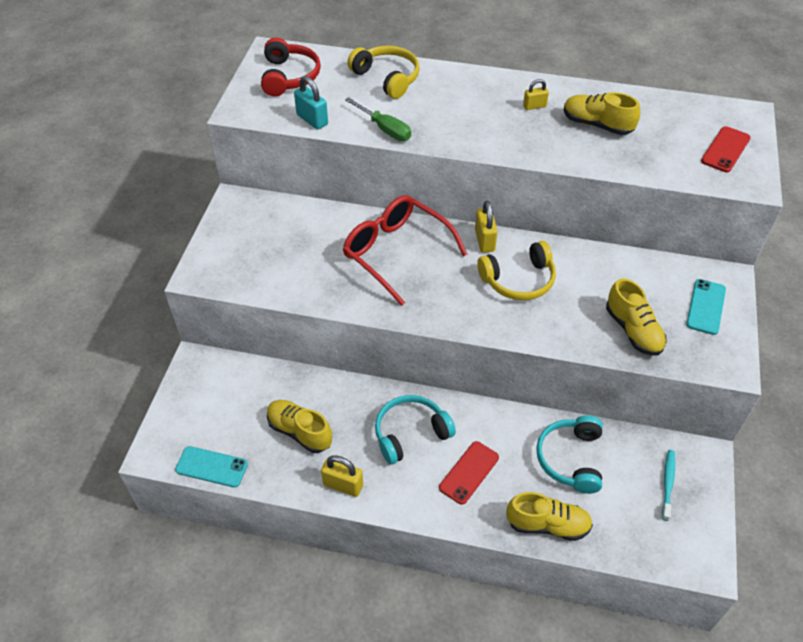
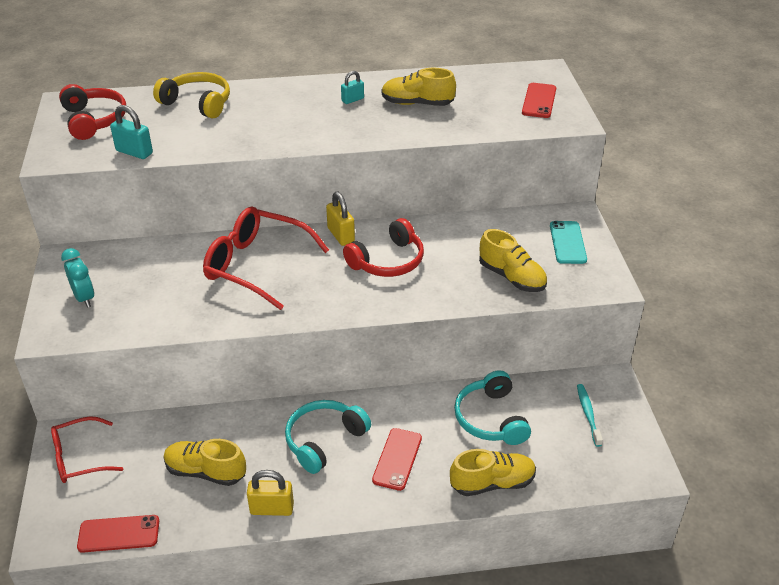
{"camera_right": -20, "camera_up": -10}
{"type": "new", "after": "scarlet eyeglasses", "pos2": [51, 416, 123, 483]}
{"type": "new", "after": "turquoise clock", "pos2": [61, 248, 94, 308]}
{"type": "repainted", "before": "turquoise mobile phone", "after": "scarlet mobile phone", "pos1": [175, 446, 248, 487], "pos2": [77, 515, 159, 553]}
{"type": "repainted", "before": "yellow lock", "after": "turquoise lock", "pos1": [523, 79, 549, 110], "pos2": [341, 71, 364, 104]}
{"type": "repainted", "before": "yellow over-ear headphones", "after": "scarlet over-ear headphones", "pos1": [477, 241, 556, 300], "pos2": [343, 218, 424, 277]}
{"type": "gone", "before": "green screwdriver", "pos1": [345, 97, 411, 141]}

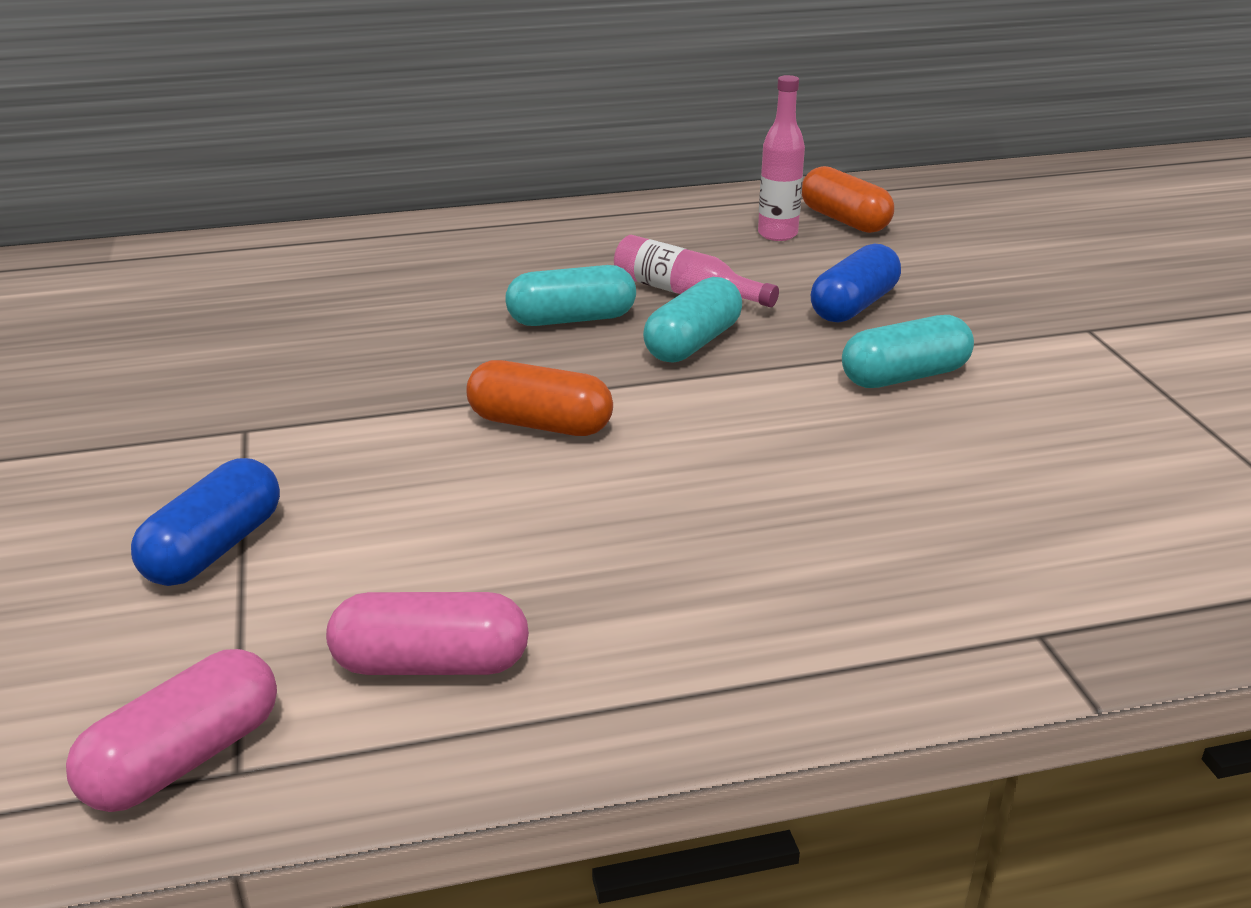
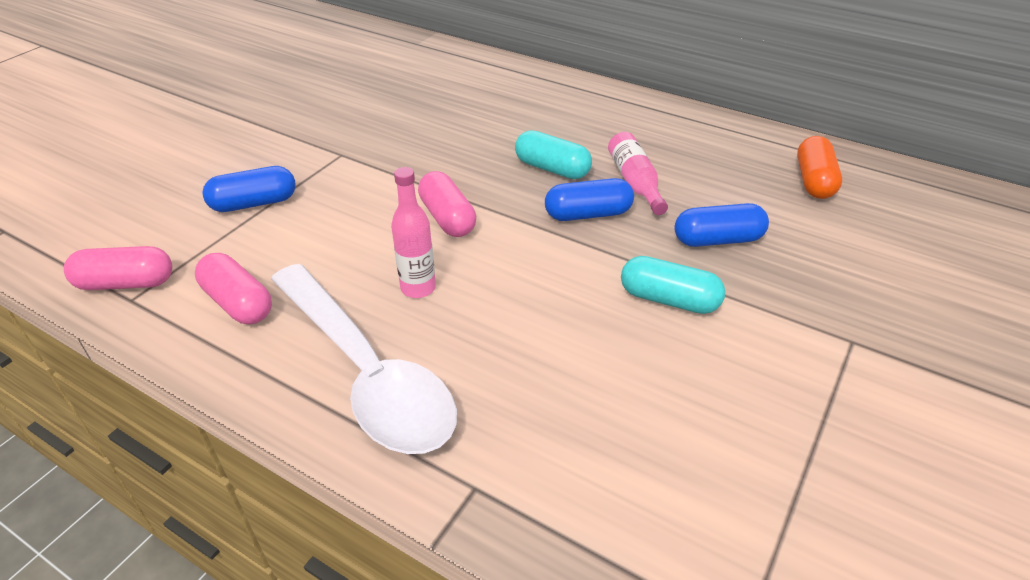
{"camera_right": 45, "camera_up": 10}
{"type": "new", "after": "pure white tablespoon", "pos2": [271, 264, 457, 454]}
{"type": "shifted", "before": "pink flask", "pos1": [758, 75, 805, 241], "pos2": [391, 167, 436, 298]}
{"type": "repainted", "before": "bright orange pill shape", "after": "pink pill shape", "pos1": [466, 360, 613, 436], "pos2": [418, 171, 476, 237]}
{"type": "repainted", "before": "turquoise pill shape", "after": "cobalt pill shape", "pos1": [643, 277, 742, 363], "pos2": [545, 178, 634, 221]}

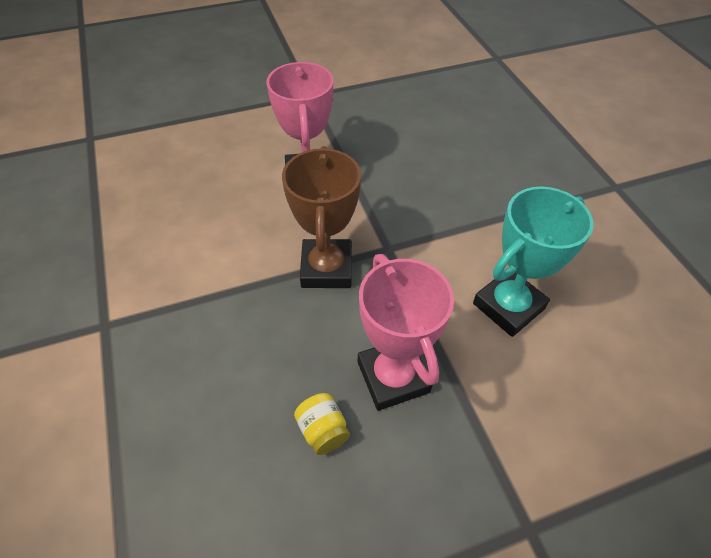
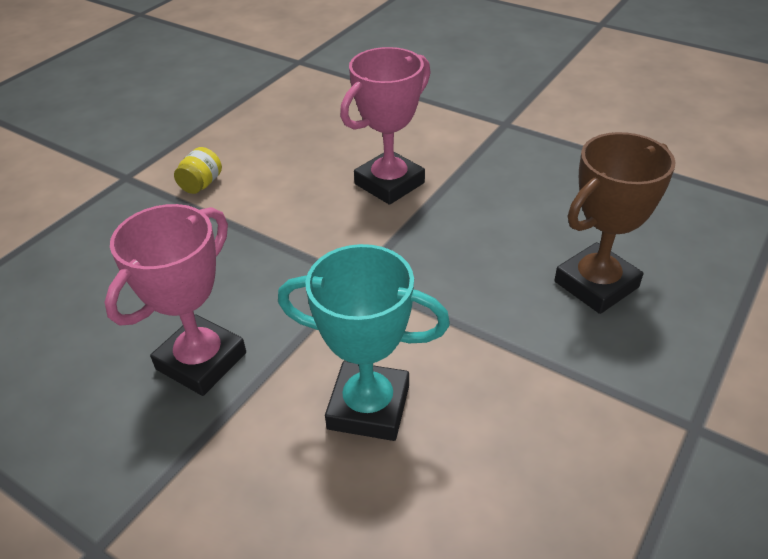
{"camera_right": 55, "camera_up": -10}
{"type": "shifted", "before": "yellow jam jar", "pos1": [294, 393, 350, 455], "pos2": [174, 147, 222, 194]}
{"type": "shifted", "before": "russet award cup", "pos1": [282, 146, 361, 288], "pos2": [554, 132, 676, 314]}

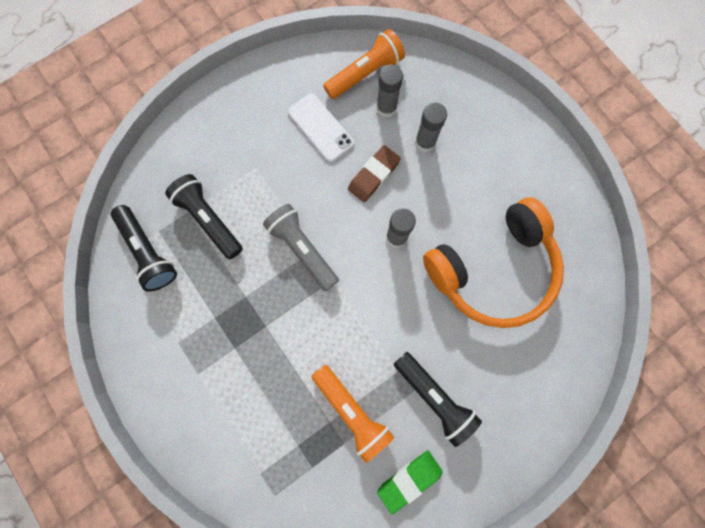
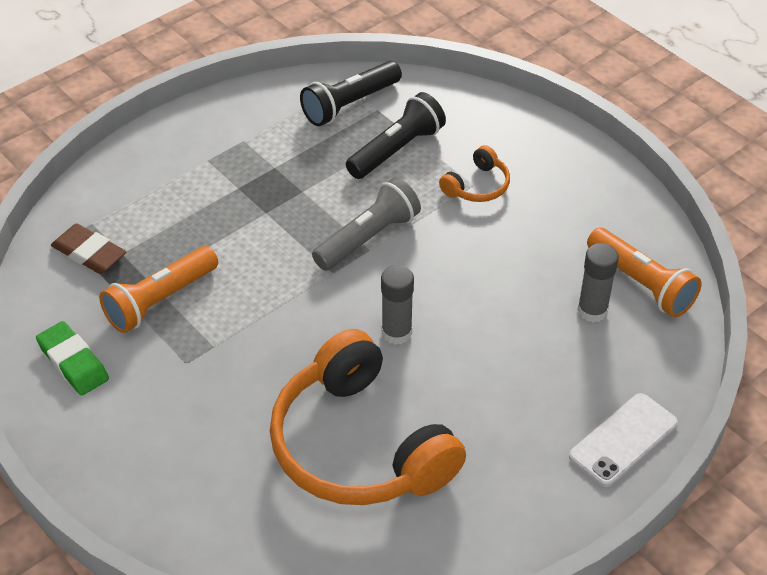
{"camera_right": 85, "camera_up": -30}
{"type": "shifted", "before": "russet pencil eraser", "pos1": [348, 145, 401, 202], "pos2": [51, 224, 126, 274]}
{"type": "new", "after": "bright orange over-ear headphones", "pos2": [439, 145, 510, 202]}
{"type": "shifted", "before": "pure white mobile phone", "pos1": [288, 93, 355, 162], "pos2": [569, 393, 678, 487]}
{"type": "gone", "before": "black flashlight", "pos1": [394, 352, 482, 447]}
{"type": "gone", "before": "grey glue", "pos1": [415, 102, 447, 152]}

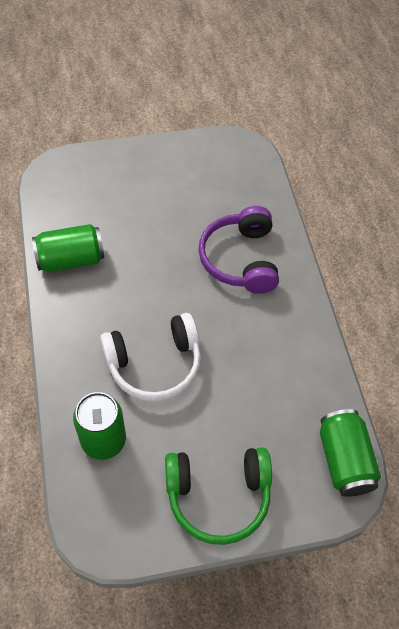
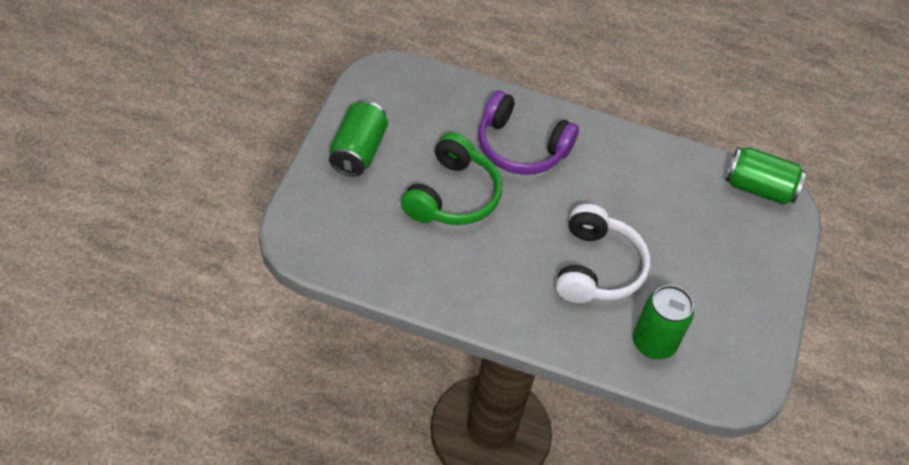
{"camera_right": -65, "camera_up": -5}
{"type": "shifted", "before": "green soda can", "pos1": [32, 224, 104, 272], "pos2": [329, 100, 388, 177]}
{"type": "shifted", "before": "green over-ear headphones", "pos1": [165, 448, 272, 545], "pos2": [401, 133, 502, 225]}

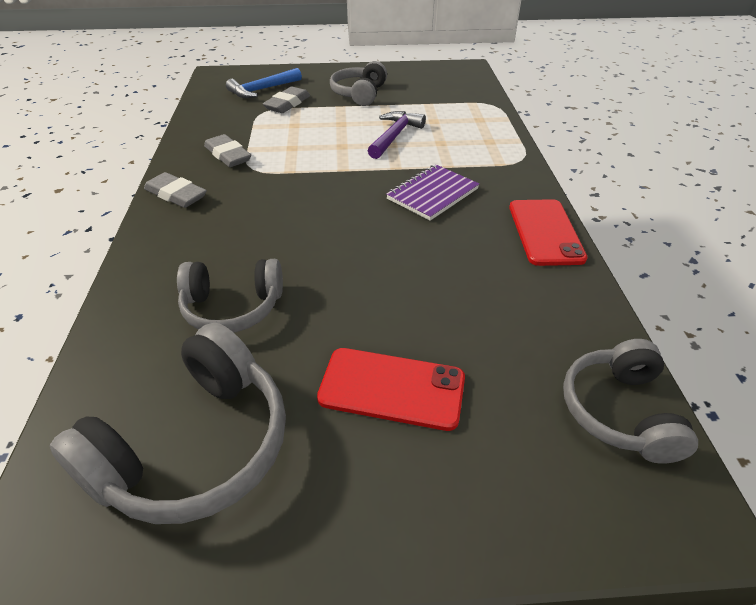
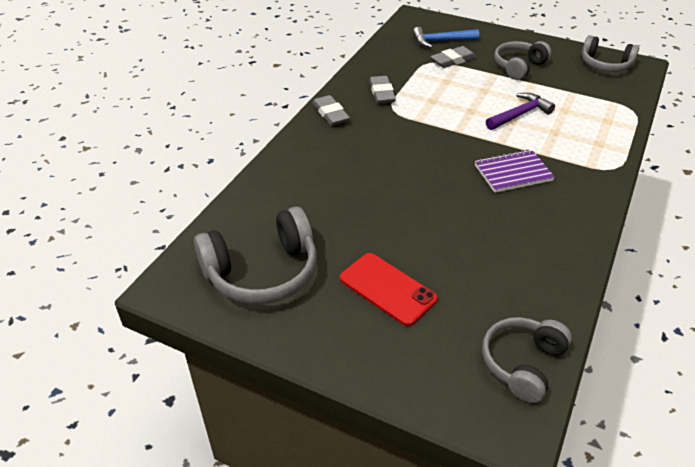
{"camera_right": 30, "camera_up": 0}
{"type": "shifted", "before": "grey over-ear headphones", "pos1": [177, 259, 283, 332], "pos2": [581, 35, 639, 72]}
{"type": "gone", "before": "scarlet mobile phone", "pos1": [509, 199, 588, 266]}

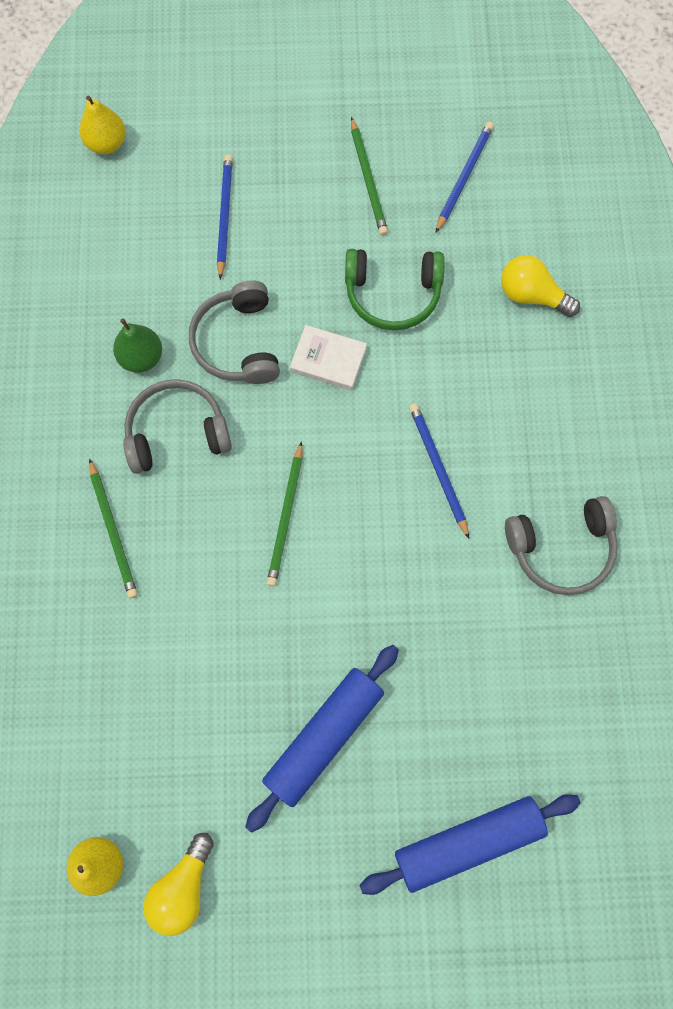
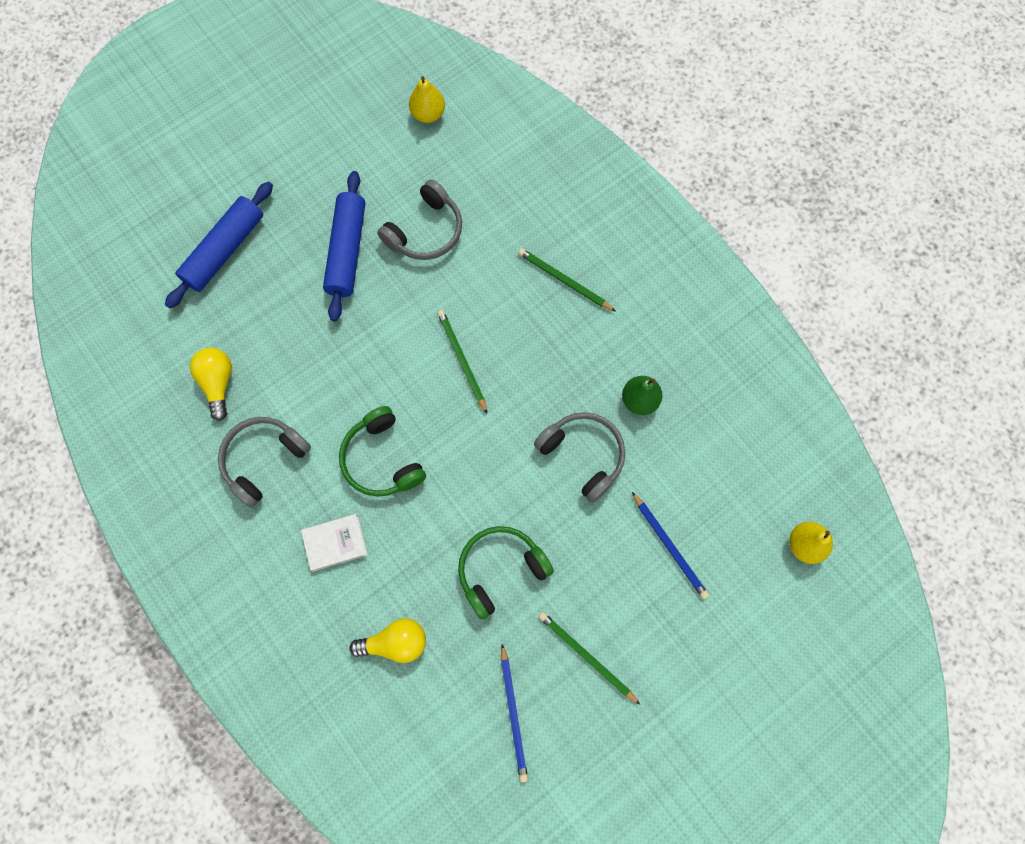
{"camera_right": 145, "camera_up": 0}
{"type": "shifted", "before": "yellow lightbulb", "pos1": [143, 833, 214, 936], "pos2": [190, 348, 232, 421]}
{"type": "shifted", "before": "pure white hardcover", "pos1": [290, 325, 367, 390], "pos2": [301, 514, 368, 572]}
{"type": "swapped", "before": "cobalt pencil", "after": "green over-ear headphones", "pos1": [409, 403, 469, 539], "pos2": [339, 406, 426, 497]}
{"type": "shifted", "before": "grey over-ear headphones", "pos1": [123, 379, 232, 474], "pos2": [377, 179, 462, 260]}

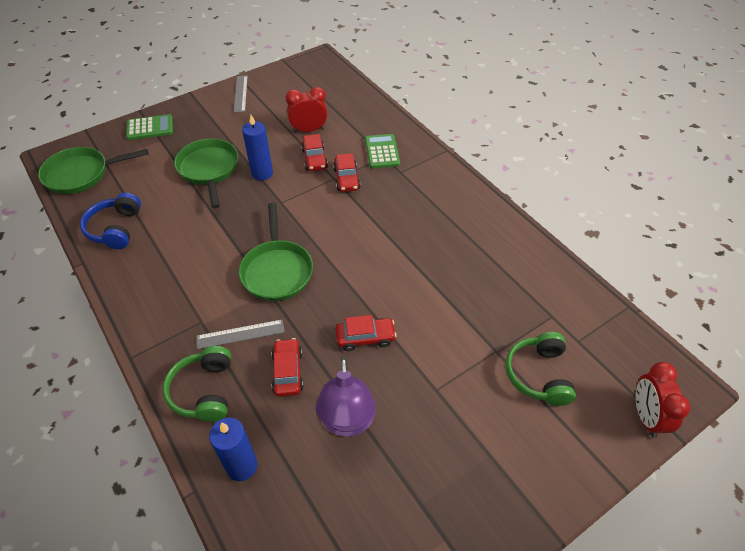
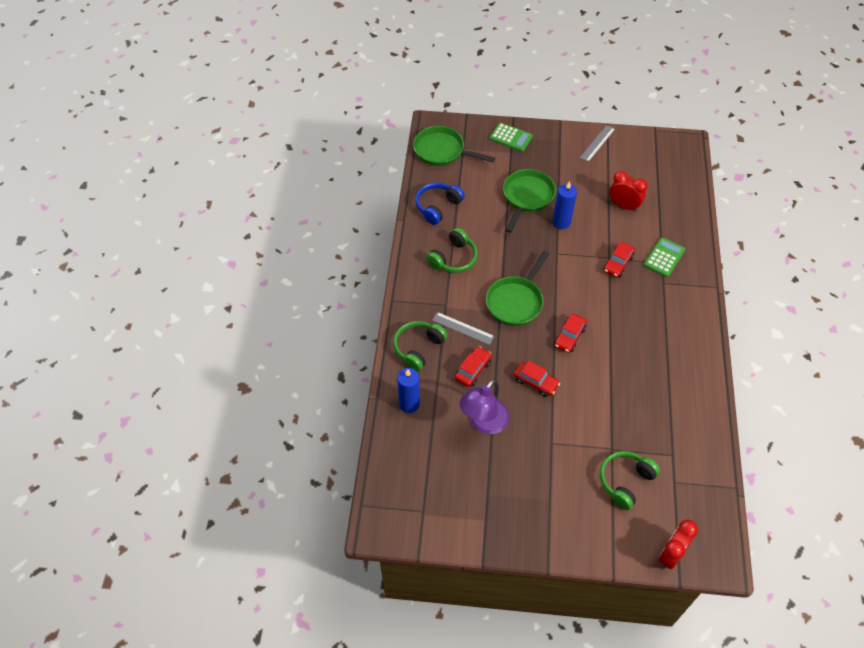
{"camera_right": 40, "camera_up": 5}
{"type": "new", "after": "green over-ear headphones", "pos2": [426, 228, 478, 273]}
{"type": "shifted", "before": "scarlet automobile", "pos1": [301, 134, 328, 171], "pos2": [554, 314, 587, 353]}

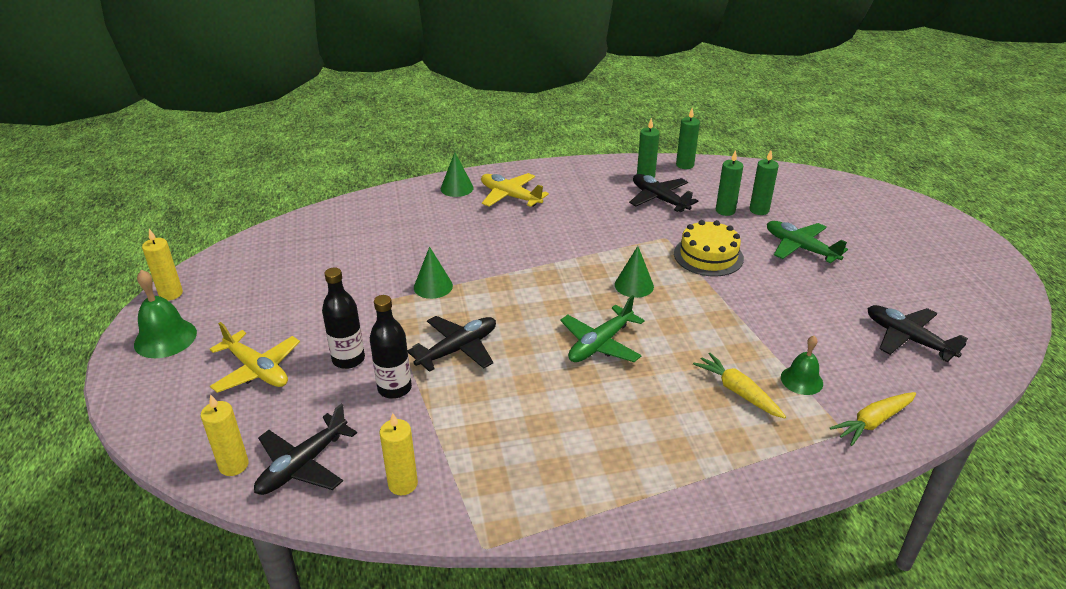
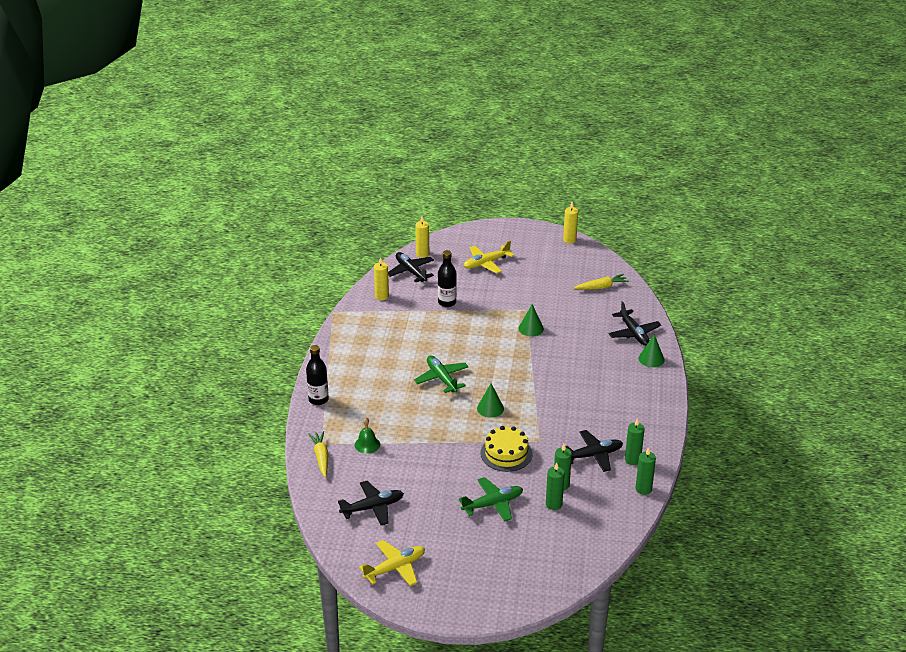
{"camera_right": 110, "camera_up": 0}
{"type": "shifted", "before": "black flask", "pos1": [322, 268, 365, 369], "pos2": [306, 345, 329, 405]}
{"type": "shifted", "before": "yellow aeroplane", "pos1": [481, 173, 549, 207], "pos2": [359, 540, 425, 586]}
{"type": "shifted", "before": "yellow toy carrot", "pos1": [693, 353, 786, 419], "pos2": [574, 274, 629, 290]}
{"type": "shifted", "before": "black aeroplane", "pos1": [407, 316, 496, 372], "pos2": [608, 301, 661, 346]}
{"type": "gone", "before": "green hand bell", "pos1": [134, 270, 197, 358]}

